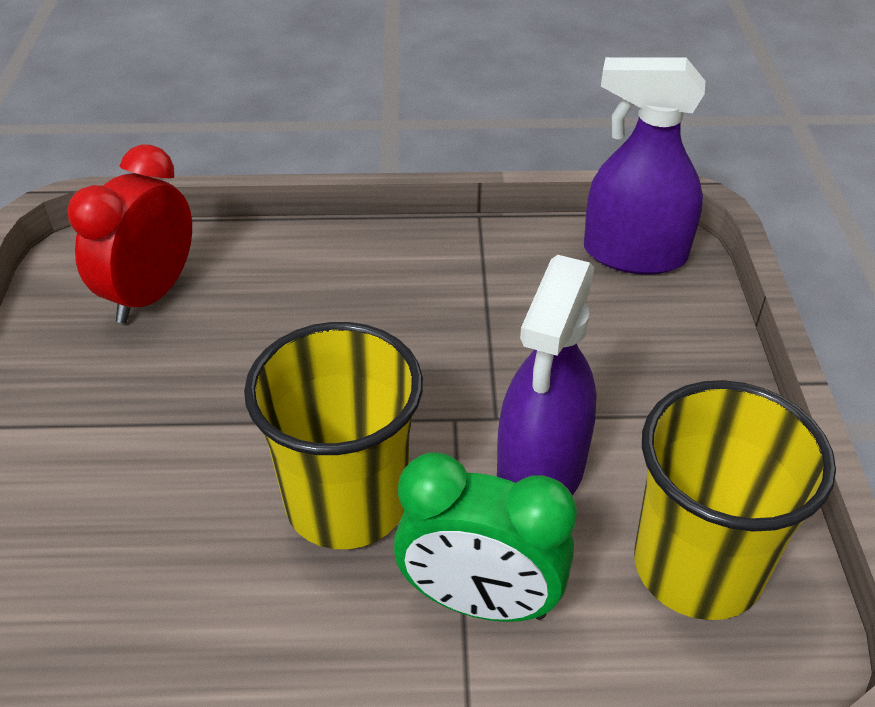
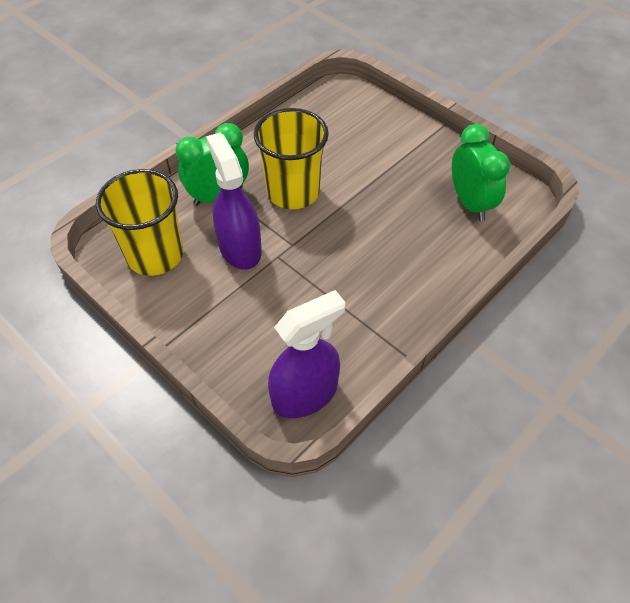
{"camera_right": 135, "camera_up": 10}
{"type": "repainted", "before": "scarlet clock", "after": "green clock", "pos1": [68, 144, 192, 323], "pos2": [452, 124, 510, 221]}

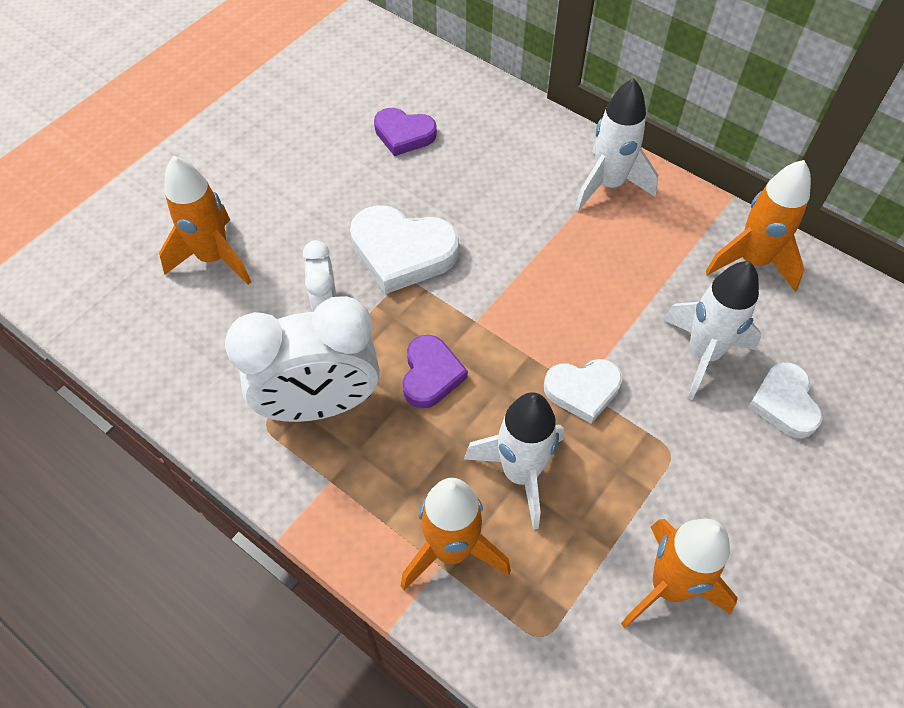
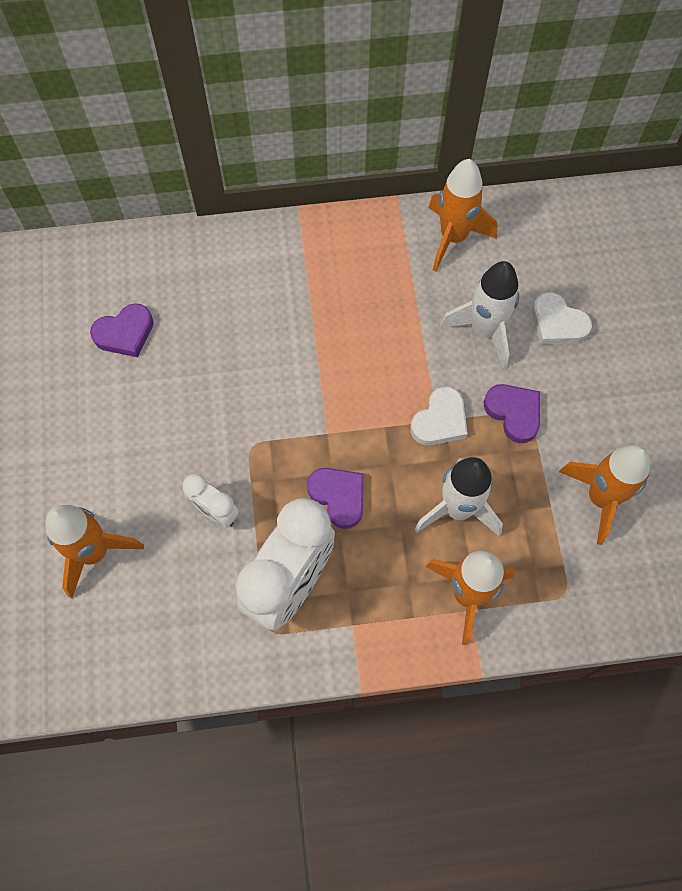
{"camera_right": -45, "camera_up": 10}
{"type": "new", "after": "purple heart", "pos2": [483, 384, 540, 443]}
{"type": "gone", "before": "pure white heart", "pos1": [350, 205, 459, 294]}
{"type": "gone", "before": "pure white rocket", "pos1": [575, 78, 658, 211]}

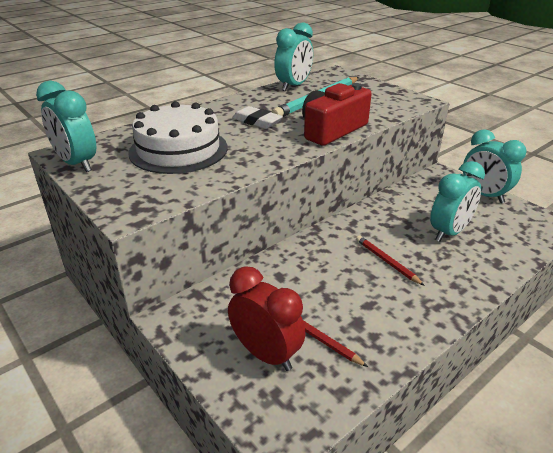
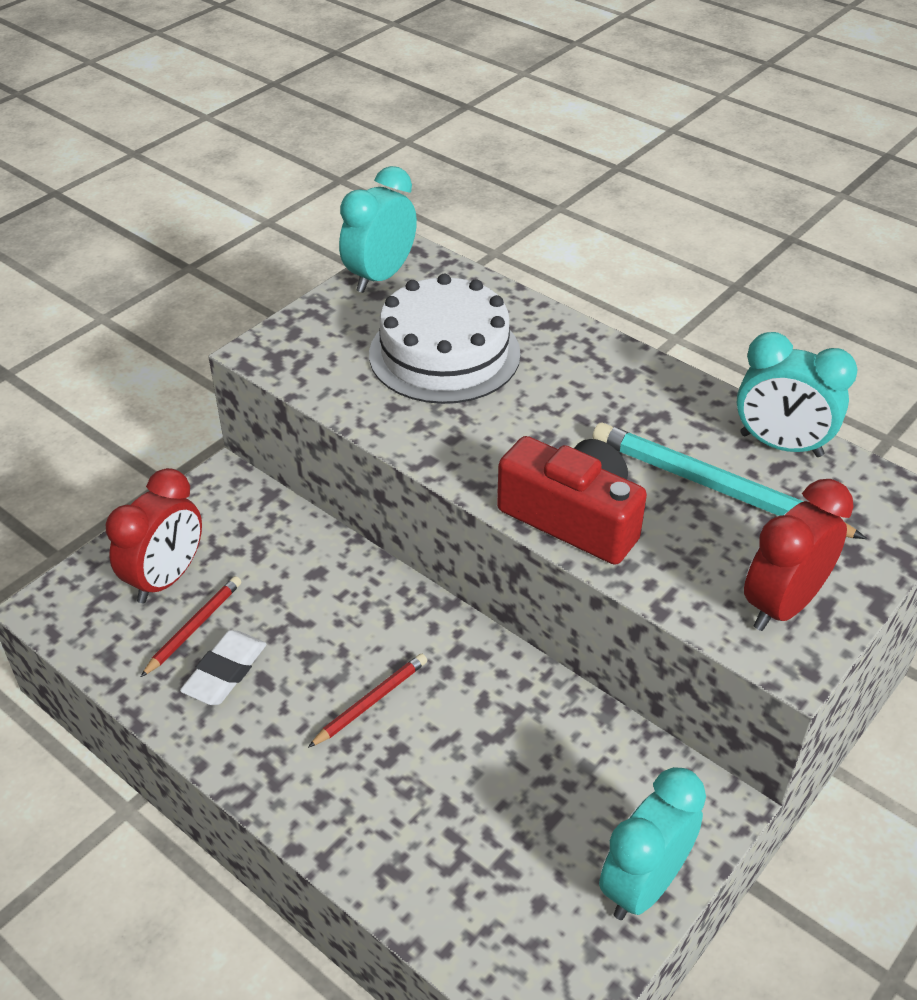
{"camera_right": 80, "camera_up": 10}
{"type": "shifted", "before": "pure white pencil eraser", "pos1": [232, 106, 283, 129], "pos2": [180, 630, 267, 705]}
{"type": "new", "after": "scarlet clock", "pos2": [744, 479, 854, 631]}
{"type": "gone", "before": "turquoise clock", "pos1": [430, 161, 485, 242]}

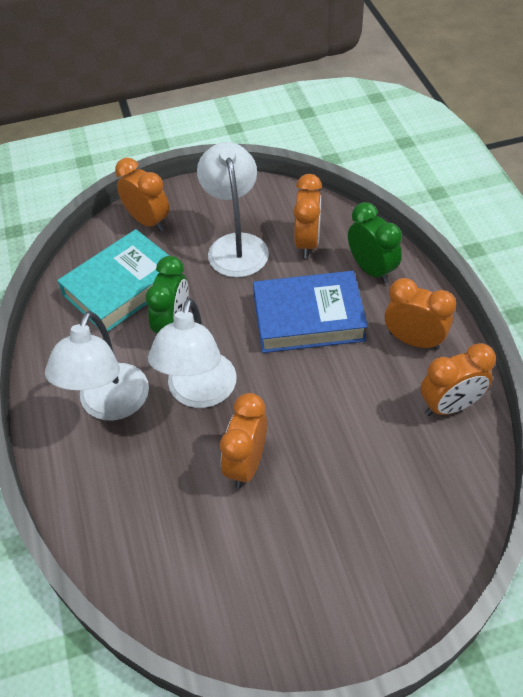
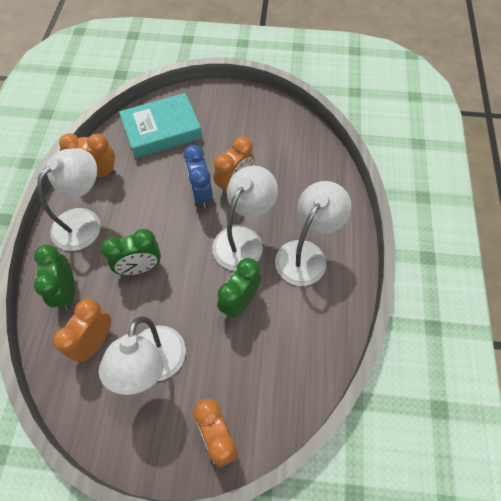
{"camera_right": -160, "camera_up": 10}
{"type": "swapped", "before": "bright orange clock", "after": "pure white lamp", "pos1": [385, 278, 456, 350], "pos2": [37, 148, 101, 251]}
{"type": "swapped", "before": "cobalt hardcover", "after": "green clock", "pos1": [253, 271, 368, 353], "pos2": [101, 229, 161, 275]}
{"type": "shifted", "before": "turquoise hardcover", "pos1": [57, 229, 169, 332], "pos2": [119, 93, 202, 158]}
{"type": "new", "after": "cobalt clock", "pos2": [184, 145, 213, 209]}

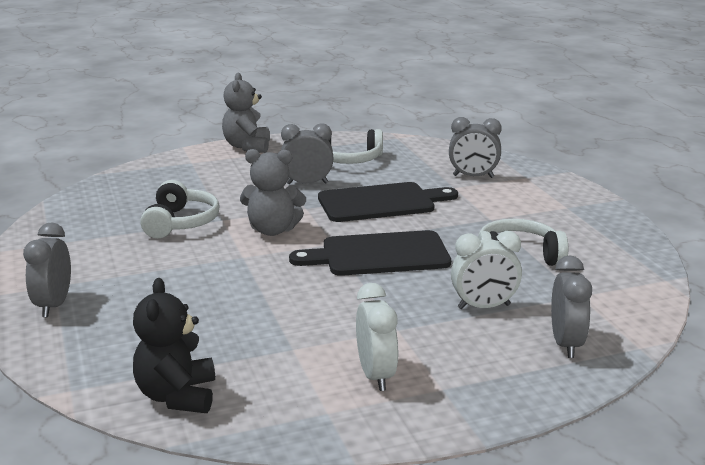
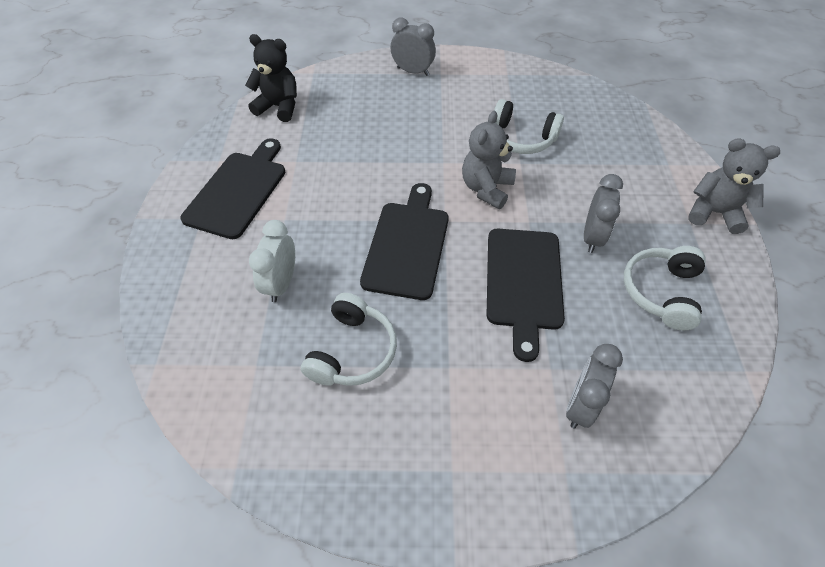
{"camera_right": 110, "camera_up": 30}
{"type": "swapped", "before": "pure white clock", "after": "black chopping board", "pos1": [356, 283, 398, 391], "pos2": [180, 138, 285, 239]}
{"type": "gone", "before": "grey clock", "pos1": [551, 255, 592, 358]}

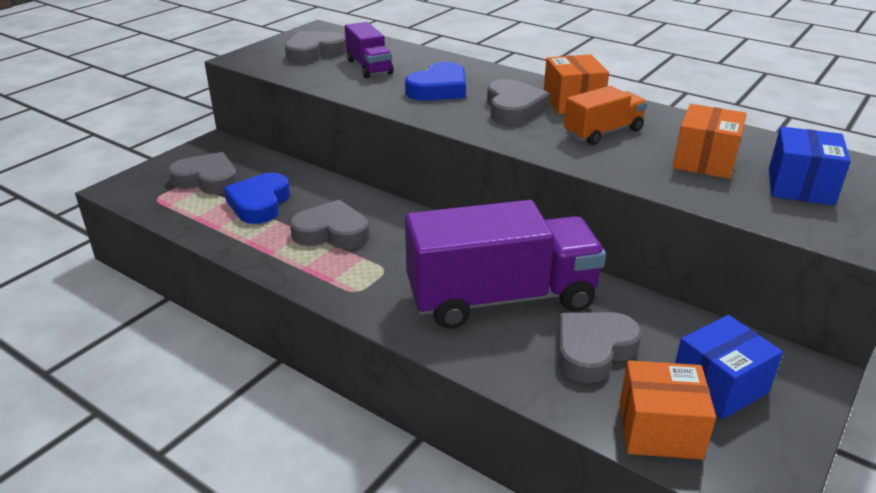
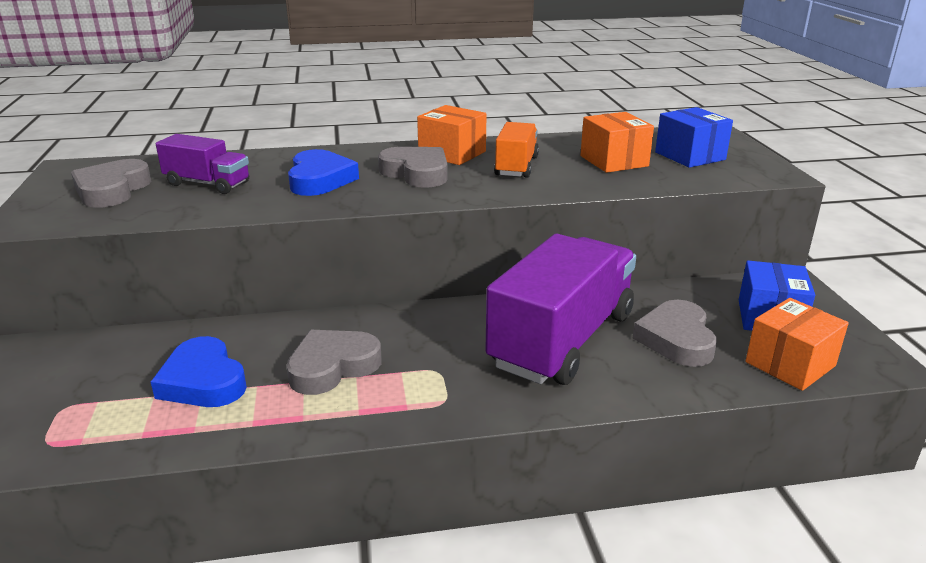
{"camera_right": -45, "camera_up": -5}
{"type": "gone", "before": "grey heart", "pos1": [169, 152, 238, 194]}

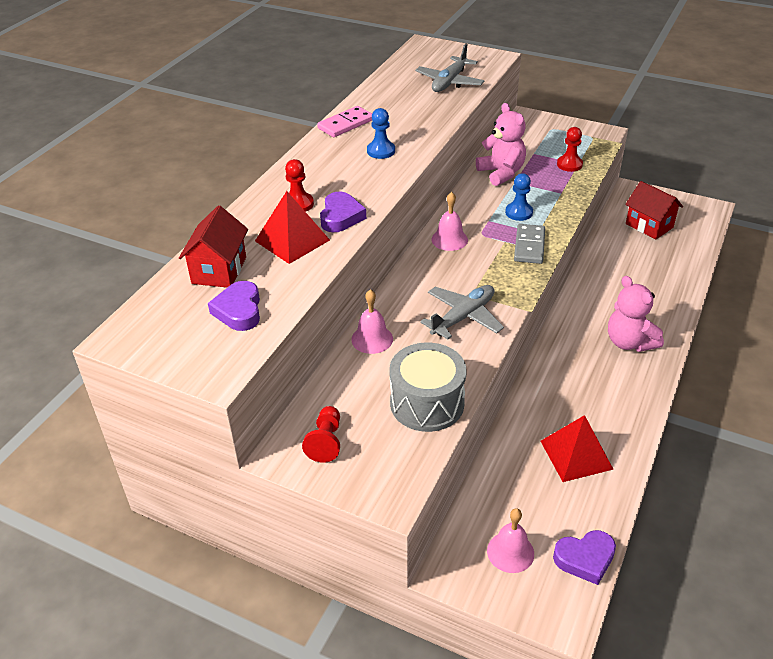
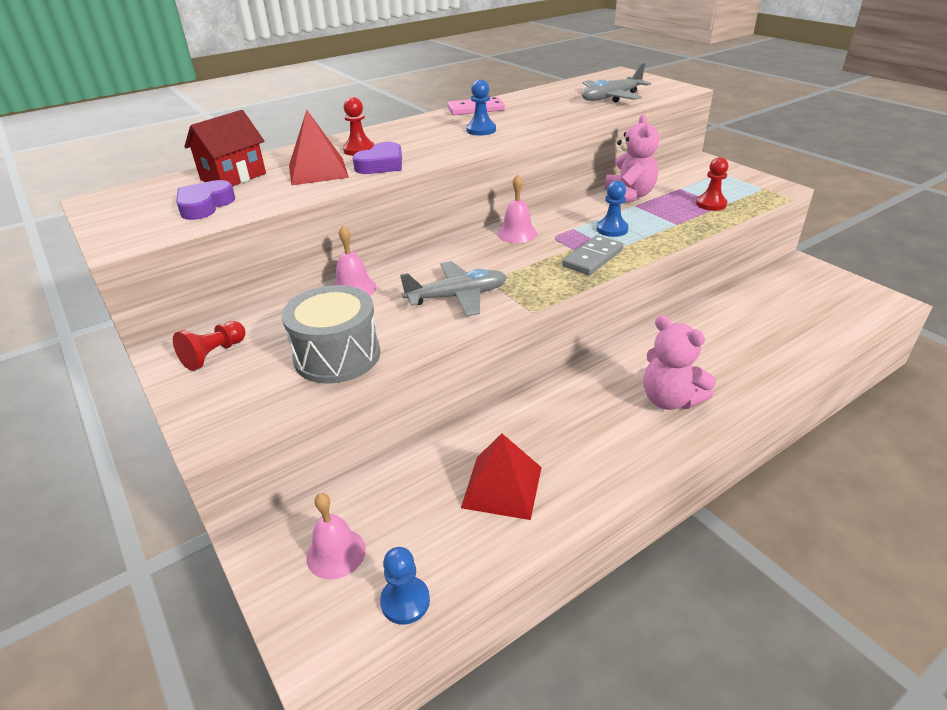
{"camera_right": 30, "camera_up": -5}
{"type": "swapped", "before": "purple heart", "after": "cobalt pawn", "pos1": [553, 530, 616, 585], "pos2": [380, 547, 430, 625]}
{"type": "rotated", "before": "pink stuffed bear", "pos1": [608, 276, 664, 352], "pos2": [643, 315, 716, 410], "turn": -45}
{"type": "gone", "before": "scarlet toy house", "pos1": [625, 181, 683, 239]}

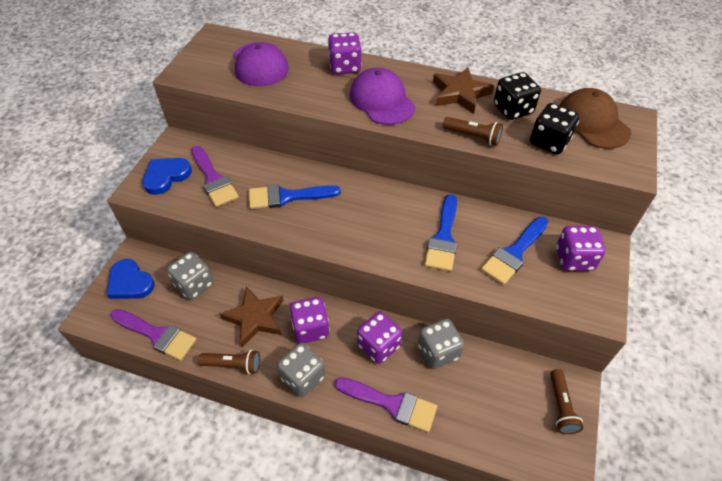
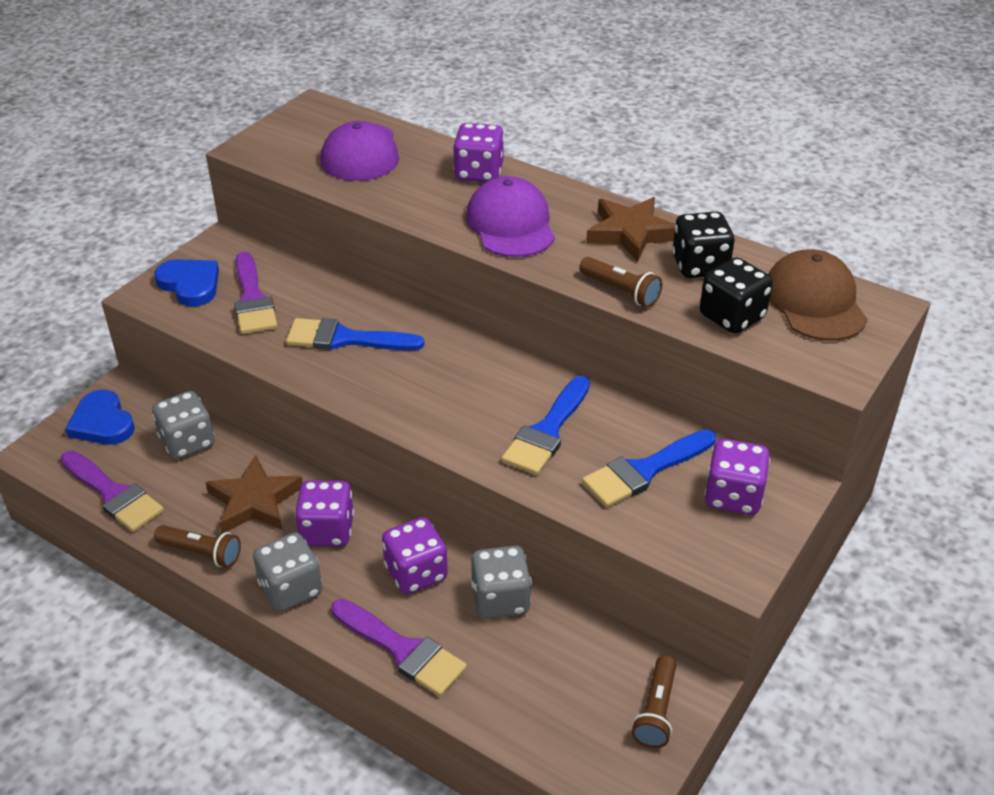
{"camera_right": 15, "camera_up": -10}
{"type": "rotated", "before": "cobalt heart", "pos1": [143, 158, 192, 195], "pos2": [155, 259, 219, 307], "turn": 75}

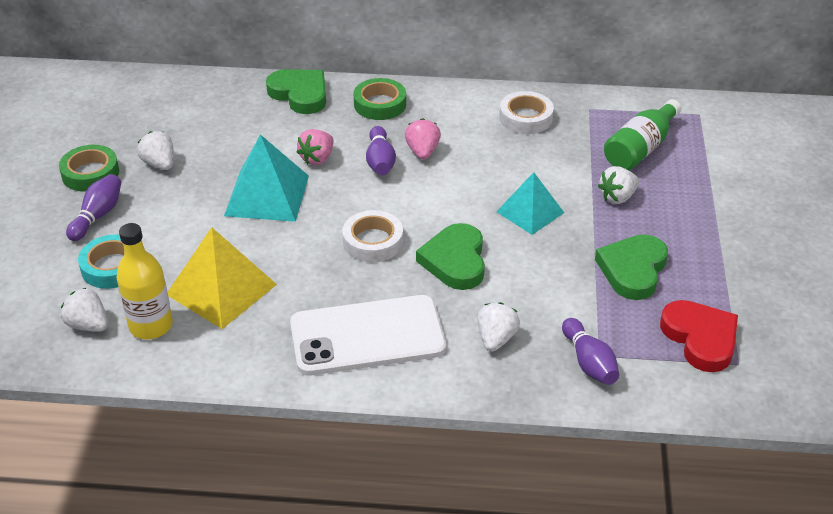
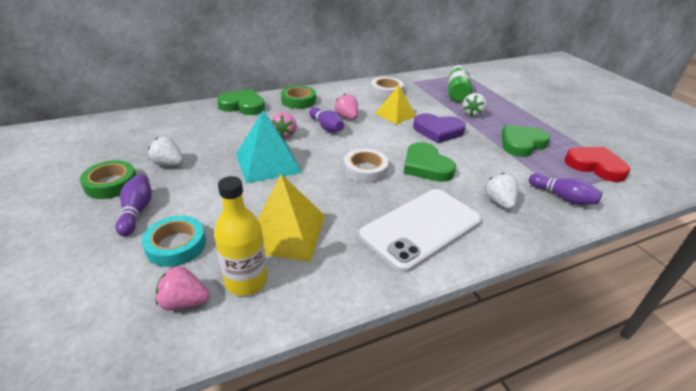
{"camera_right": -30, "camera_up": -5}
{"type": "repainted", "before": "pure white strawberry", "after": "pink strawberry", "pos1": [61, 288, 108, 332], "pos2": [155, 266, 210, 311]}
{"type": "new", "after": "yellow solid pyramid", "pos2": [375, 85, 416, 125]}
{"type": "swapped", "before": "turquoise solid pyramid", "after": "purple heart", "pos1": [496, 172, 564, 235], "pos2": [413, 114, 466, 143]}
{"type": "rotated", "before": "green heart", "pos1": [595, 234, 668, 300], "pos2": [502, 125, 550, 157], "turn": 60}

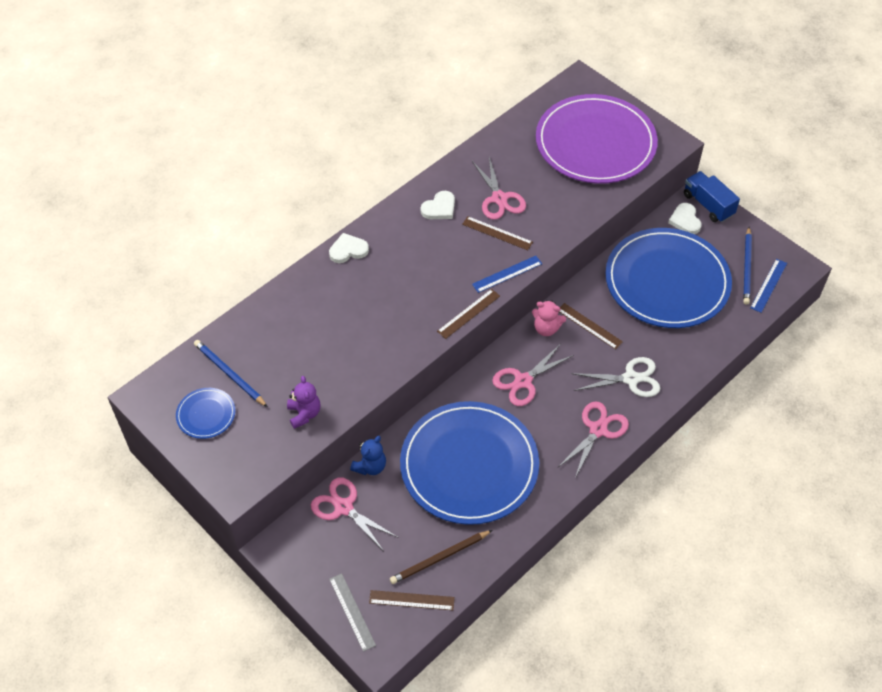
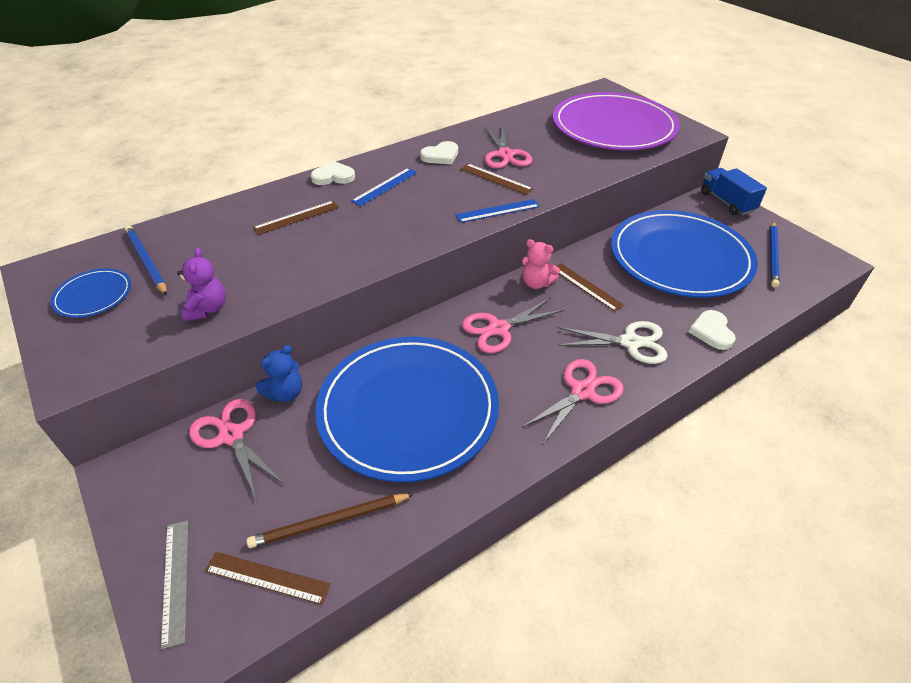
{"camera_right": 10, "camera_up": -10}
{"type": "shifted", "before": "russet straightedge", "pos1": [437, 289, 500, 339], "pos2": [253, 201, 339, 235]}
{"type": "shifted", "before": "cobalt straightedge", "pos1": [750, 259, 787, 313], "pos2": [351, 168, 418, 206]}
{"type": "shifted", "before": "pure white heart", "pos1": [668, 203, 702, 234], "pos2": [689, 310, 736, 350]}

